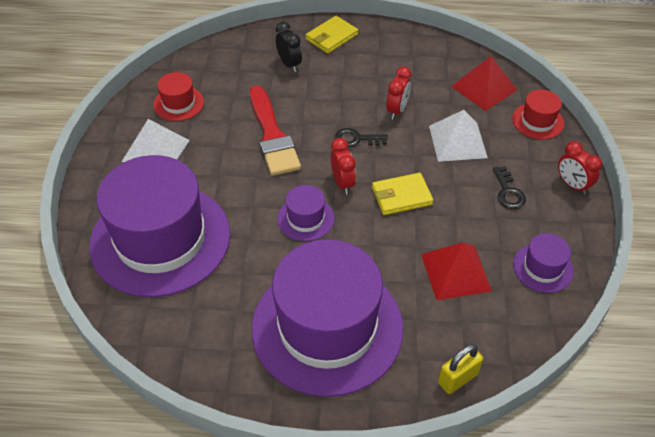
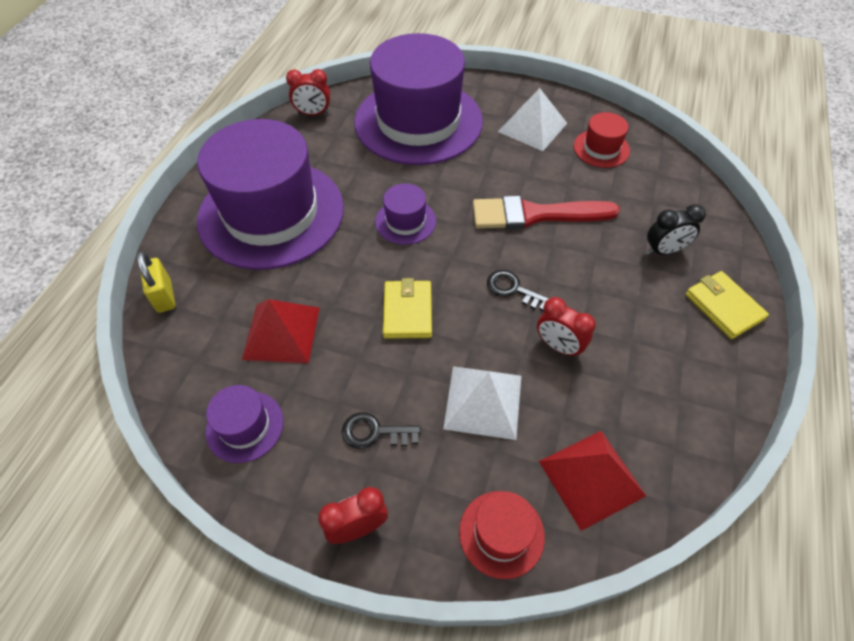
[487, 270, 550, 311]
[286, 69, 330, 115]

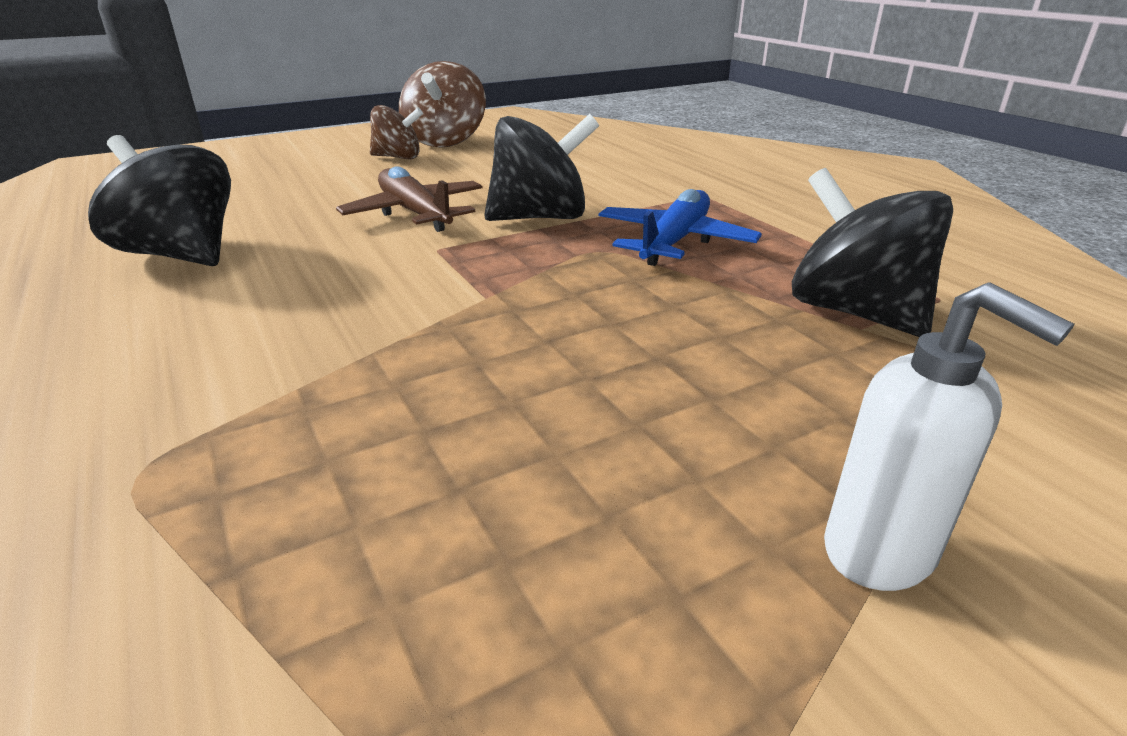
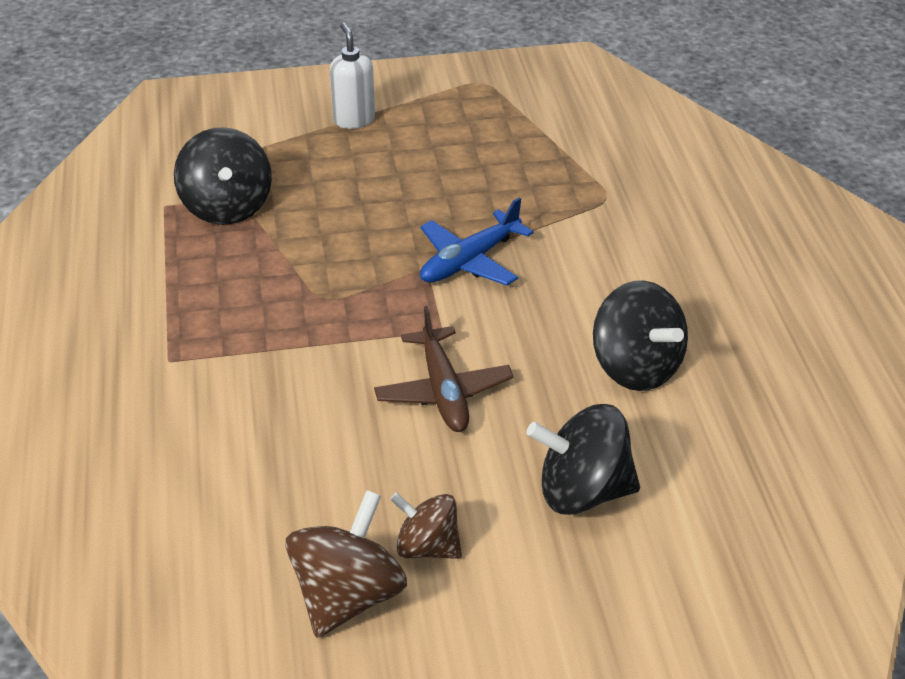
[527, 404, 640, 515]
[420, 197, 533, 286]

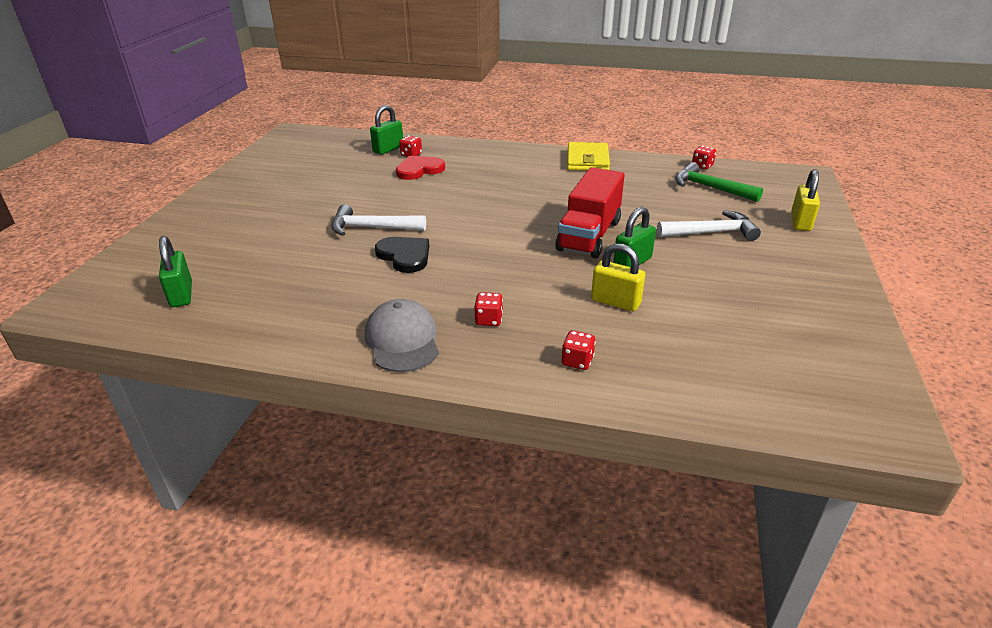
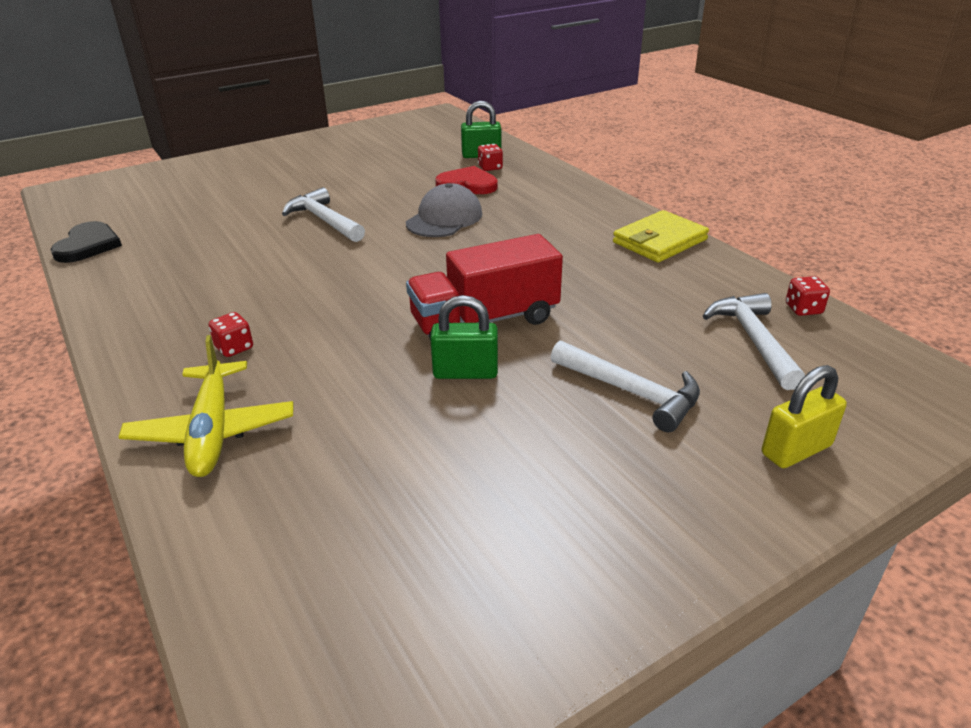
[703, 293, 805, 390]
[159, 236, 192, 307] (first image)
[50, 221, 122, 263]
[591, 243, 645, 311] (first image)
[406, 183, 482, 237]
[118, 335, 294, 477]

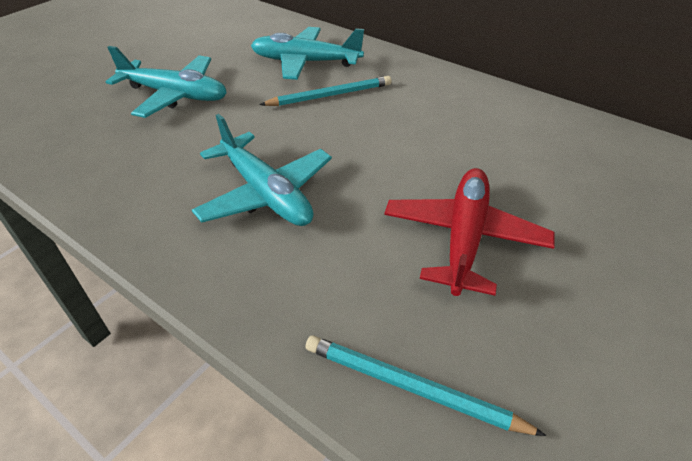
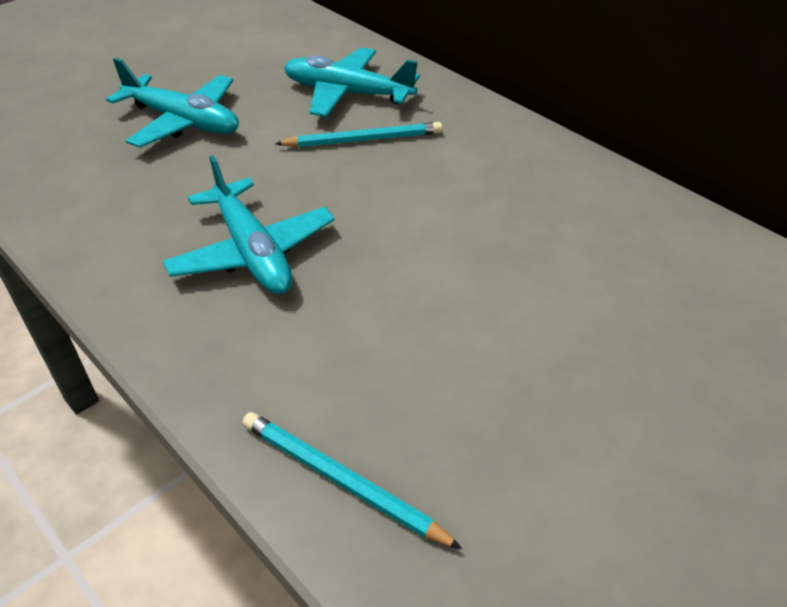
[384, 168, 555, 296] (first image)

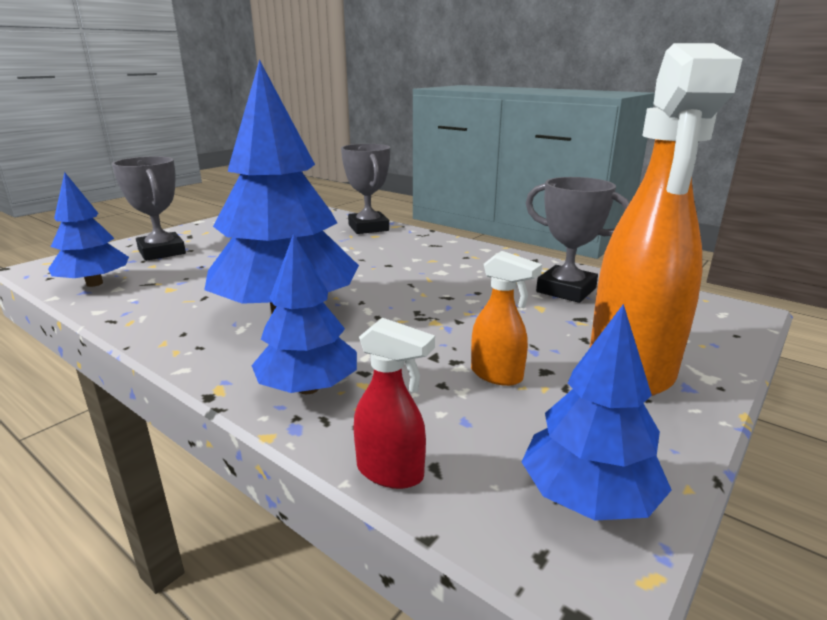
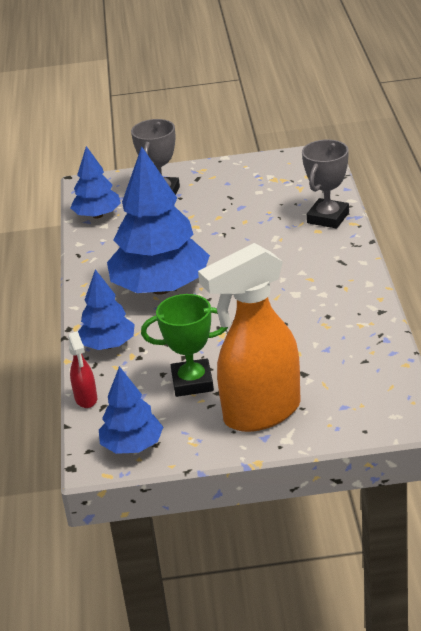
[526, 177, 629, 303] (first image)
[141, 294, 229, 397]

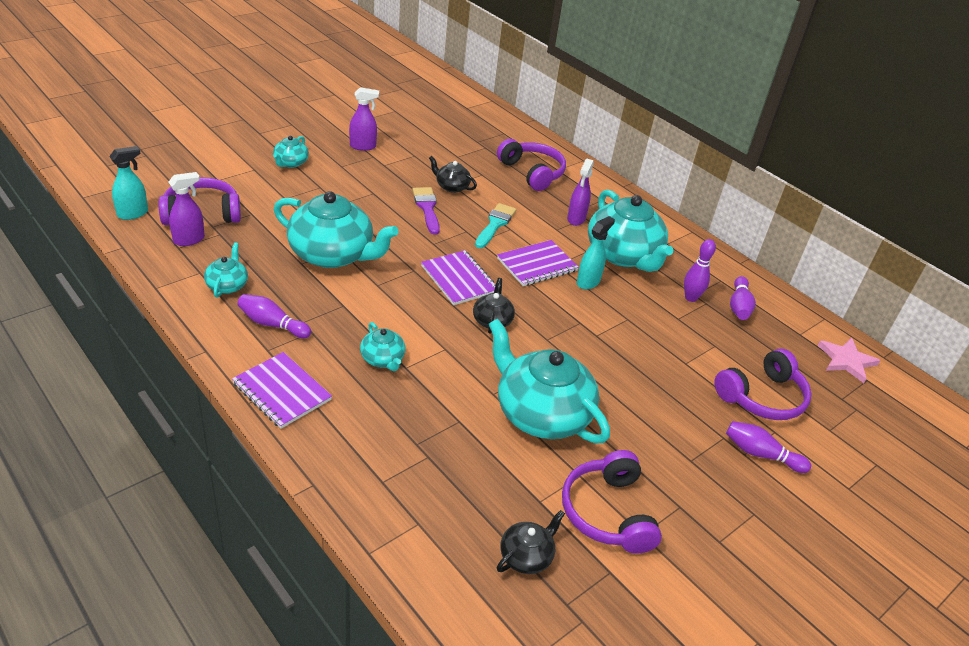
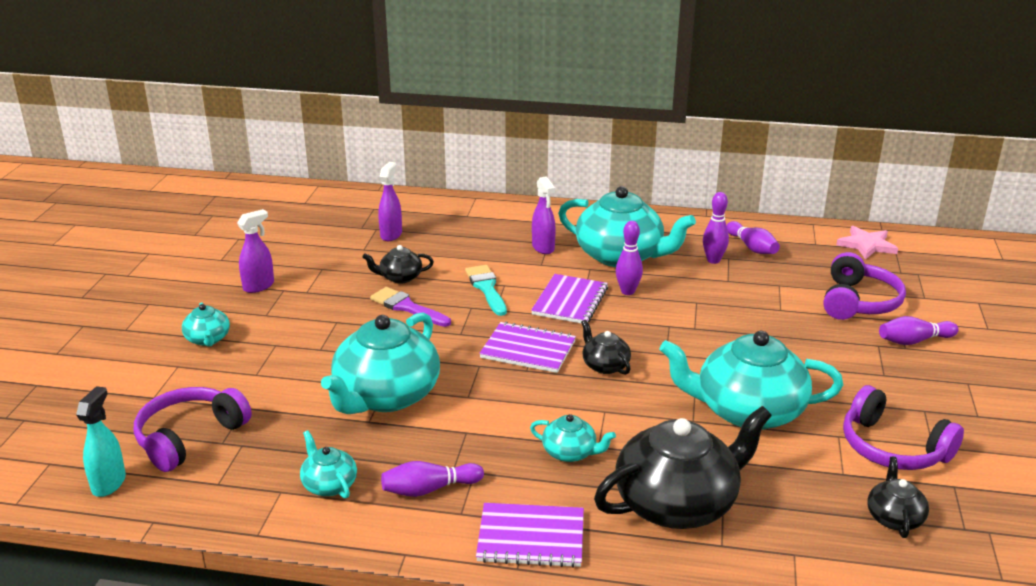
[497, 139, 566, 191] (first image)
[378, 162, 402, 241]
[321, 312, 440, 414]
[616, 221, 643, 295]
[594, 406, 772, 529]

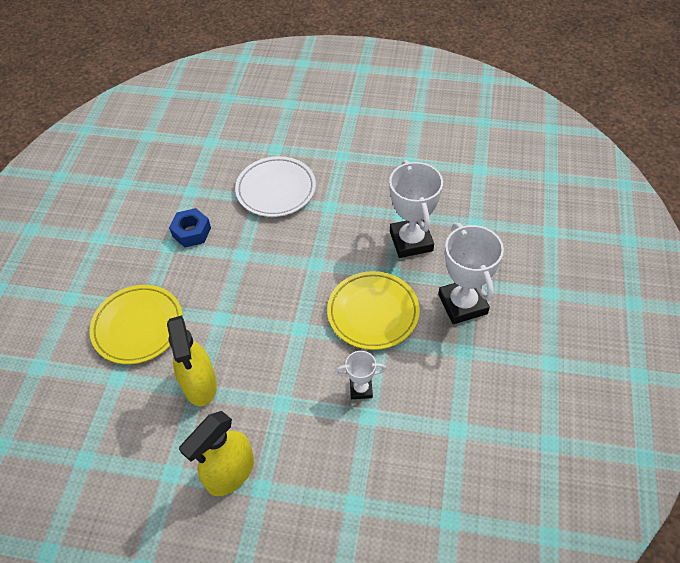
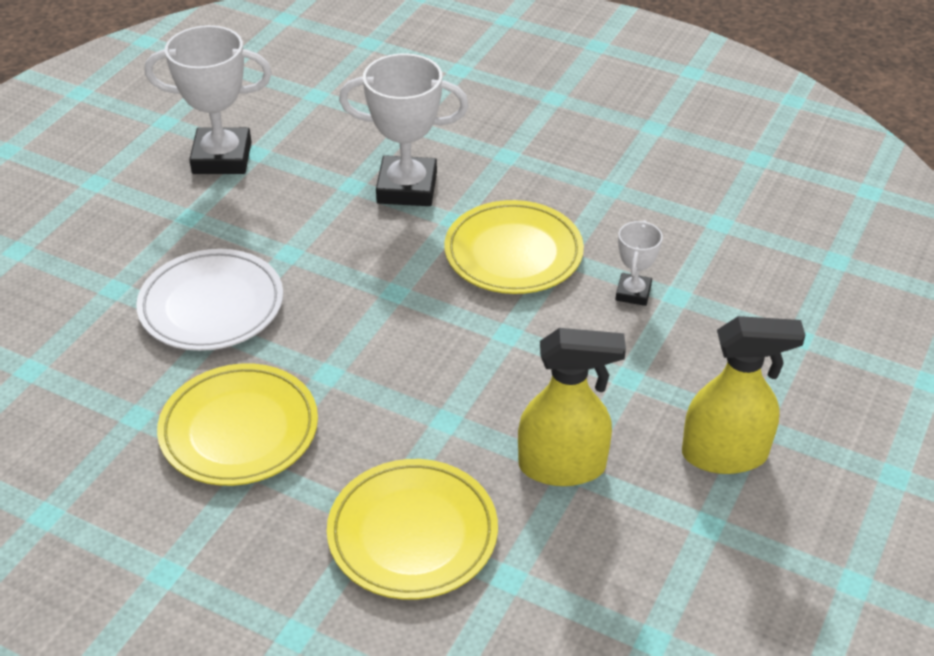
[157, 363, 318, 486]
[145, 25, 272, 174]
[682, 316, 805, 474]

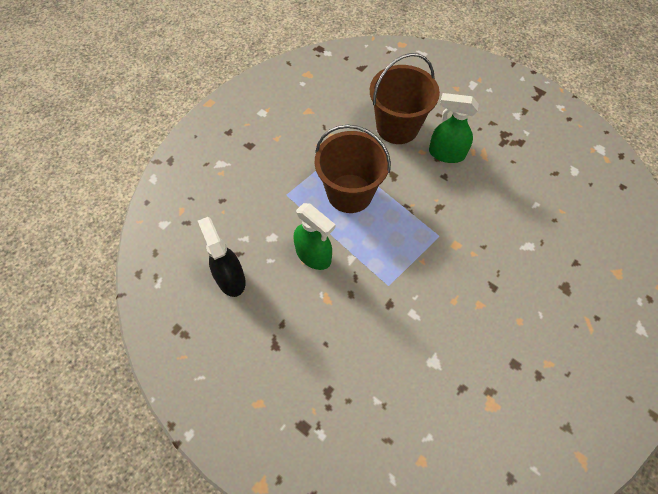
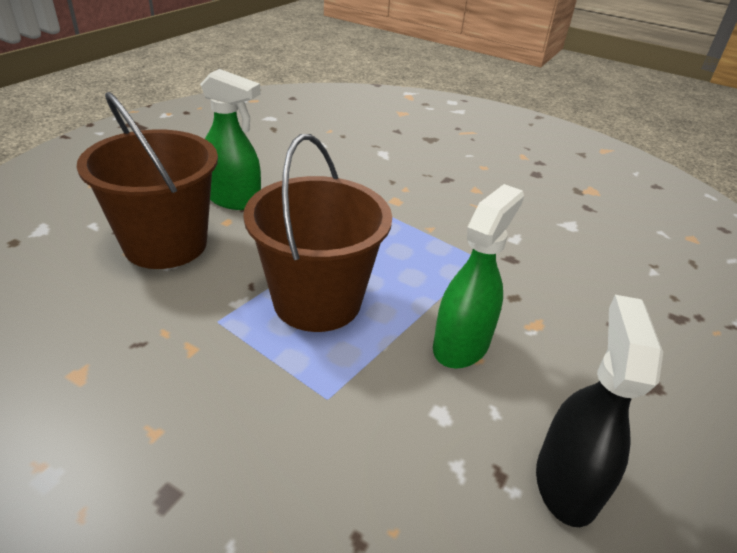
[200, 69, 261, 210]
[536, 295, 663, 527]

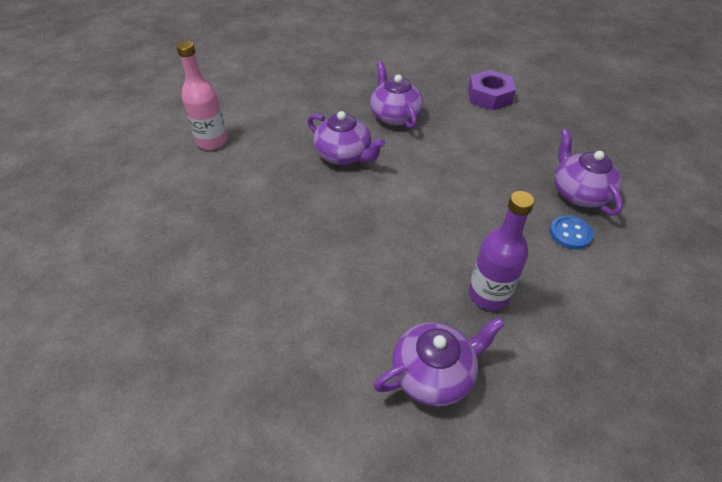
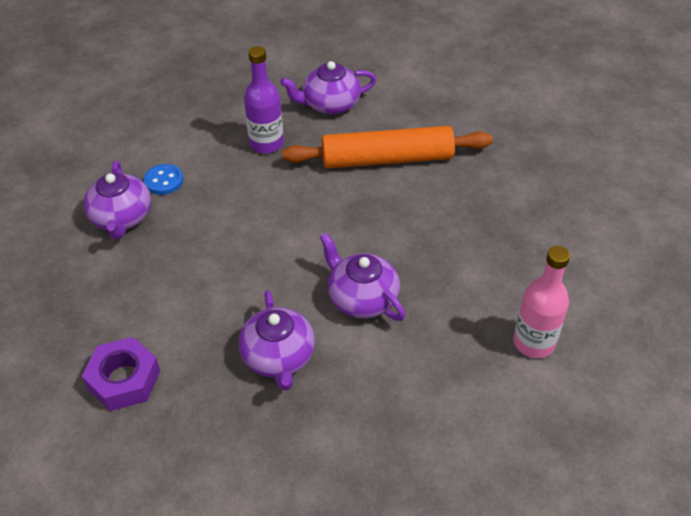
[282, 126, 493, 168]

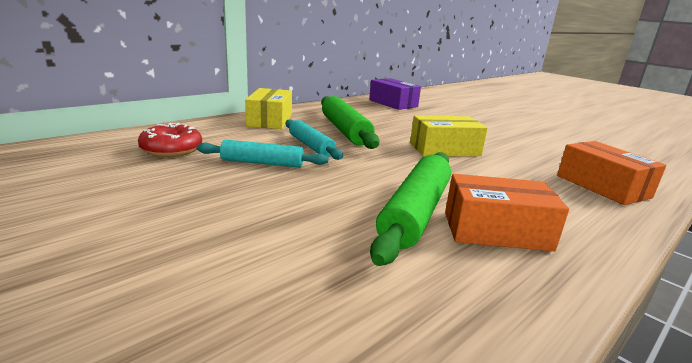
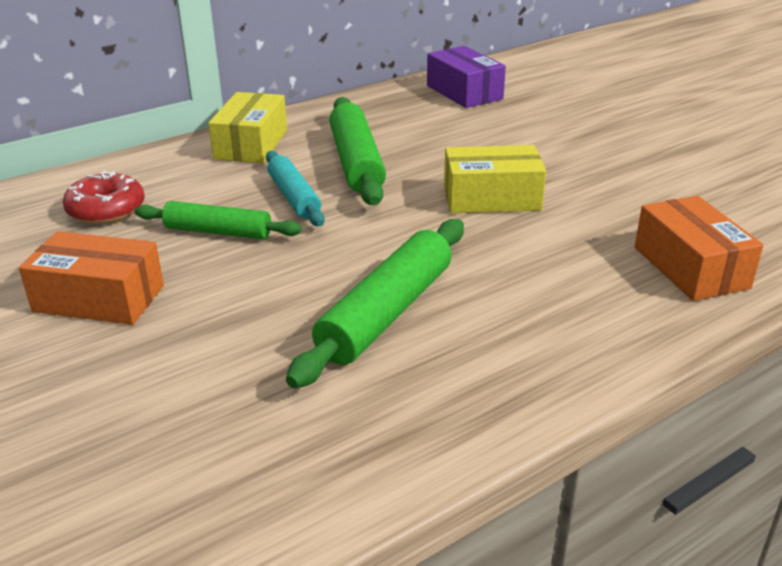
[134, 201, 302, 239]
[19, 231, 164, 325]

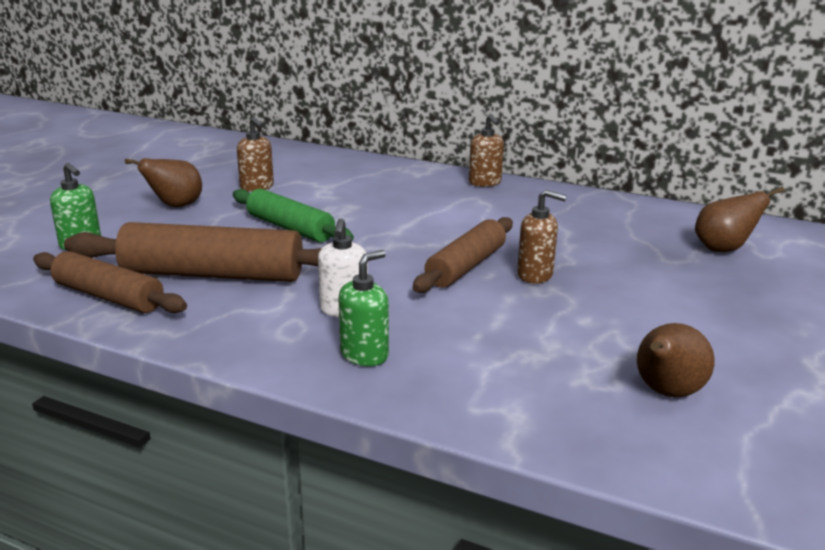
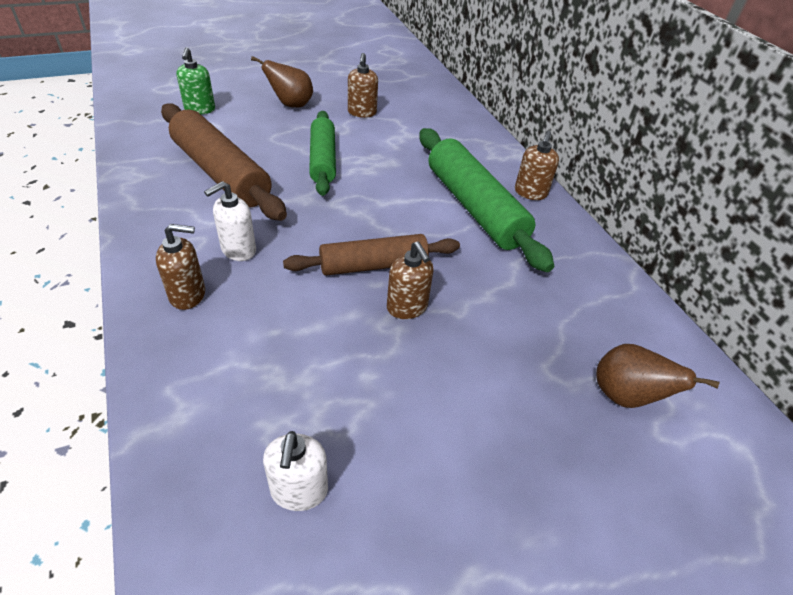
[156, 224, 205, 310]
[33, 251, 187, 313] (first image)
[263, 431, 328, 511]
[419, 128, 554, 272]

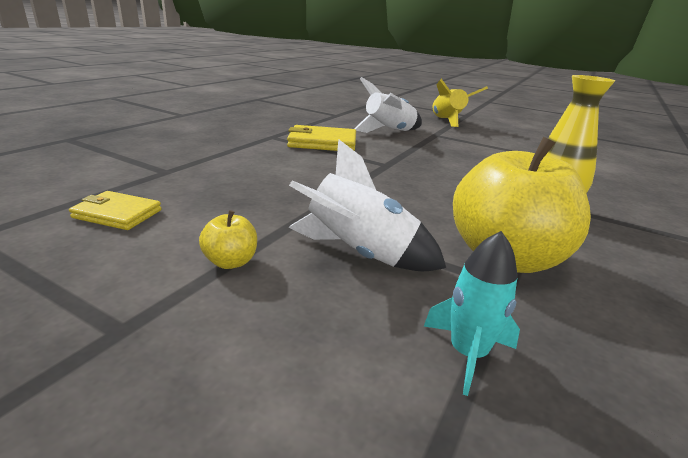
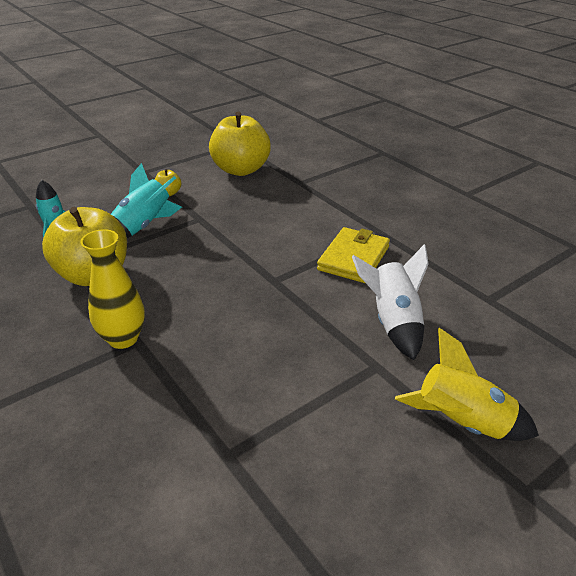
[111, 163, 182, 238]
[209, 112, 271, 176]

